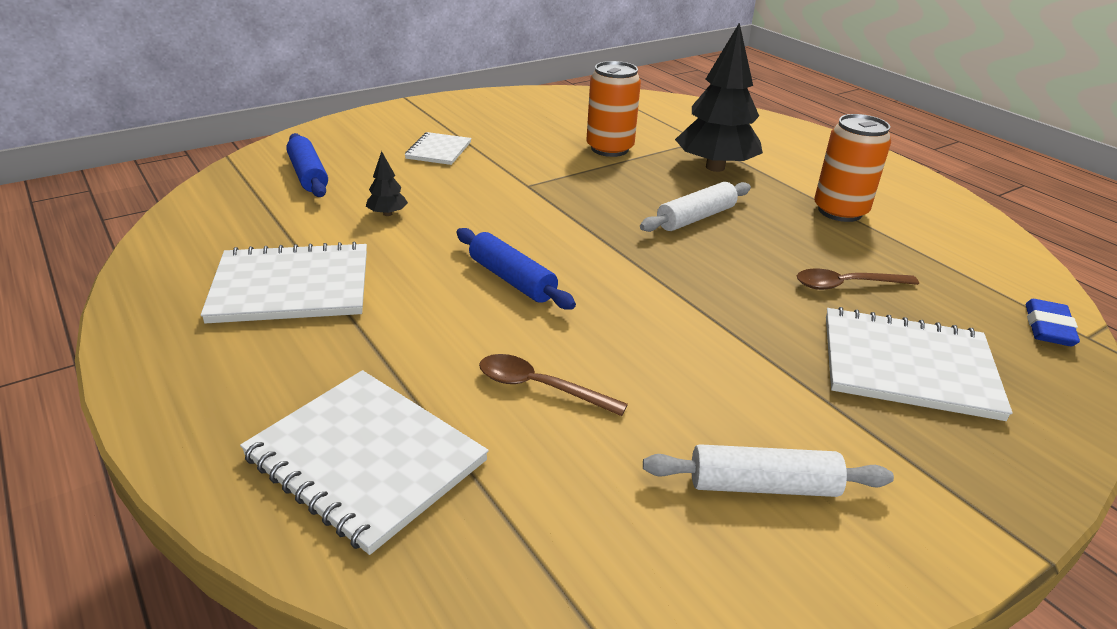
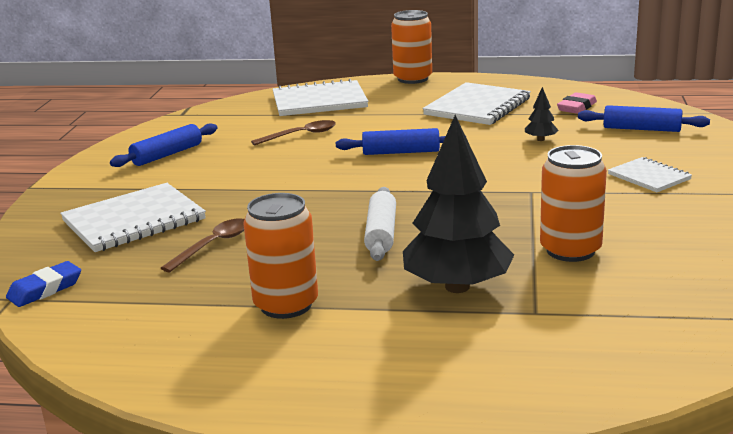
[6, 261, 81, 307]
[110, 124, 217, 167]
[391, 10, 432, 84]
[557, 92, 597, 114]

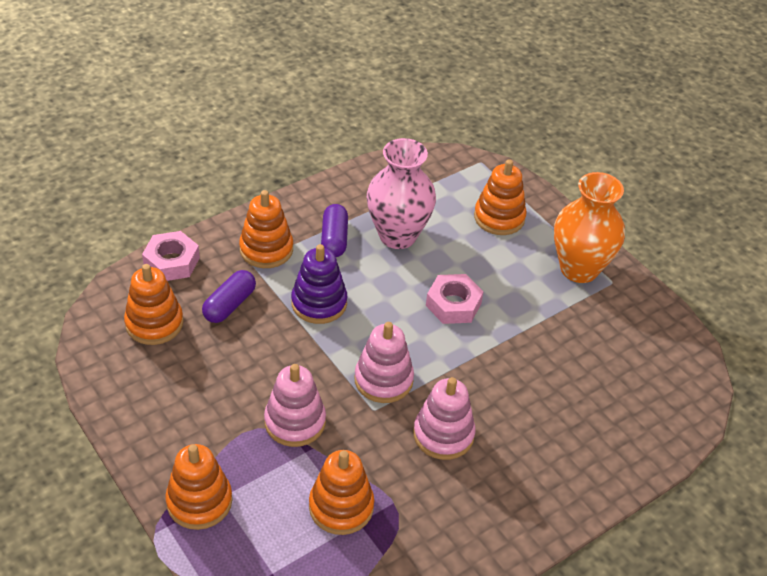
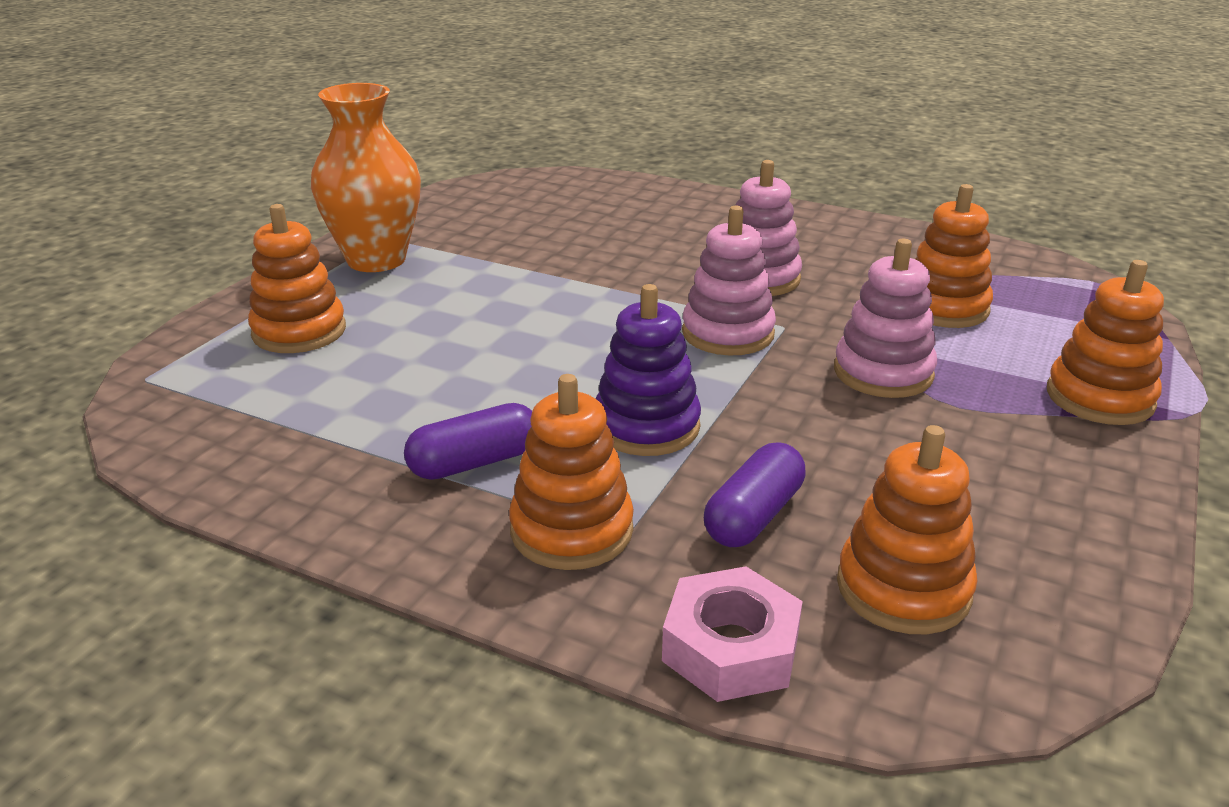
[367, 138, 436, 249] (first image)
[704, 442, 806, 547]
[426, 274, 484, 324] (first image)

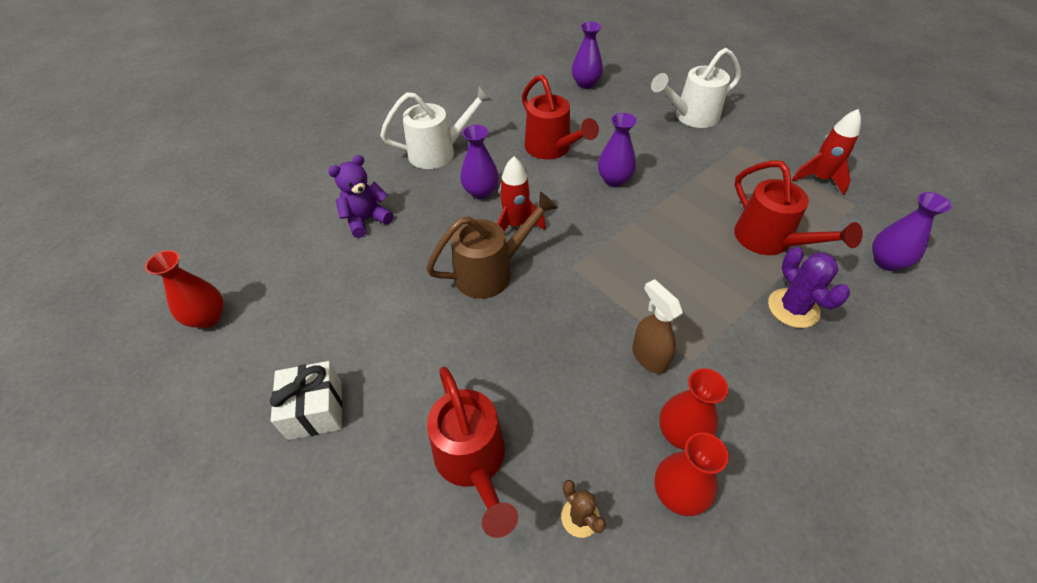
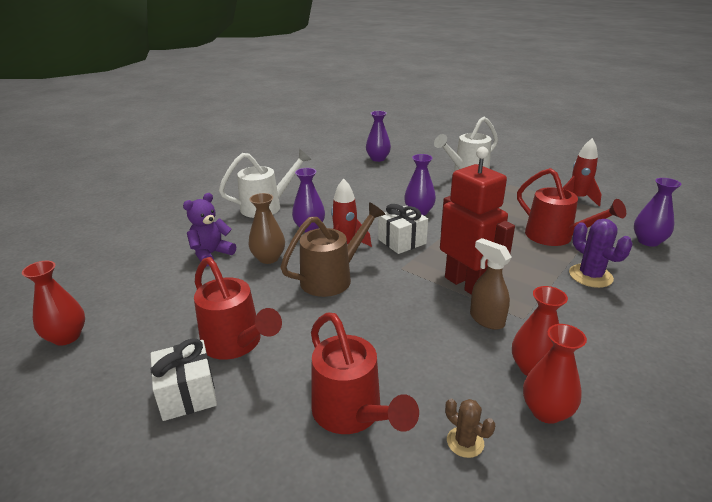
[194, 257, 282, 360]
[440, 147, 515, 295]
[248, 193, 285, 264]
[378, 204, 428, 254]

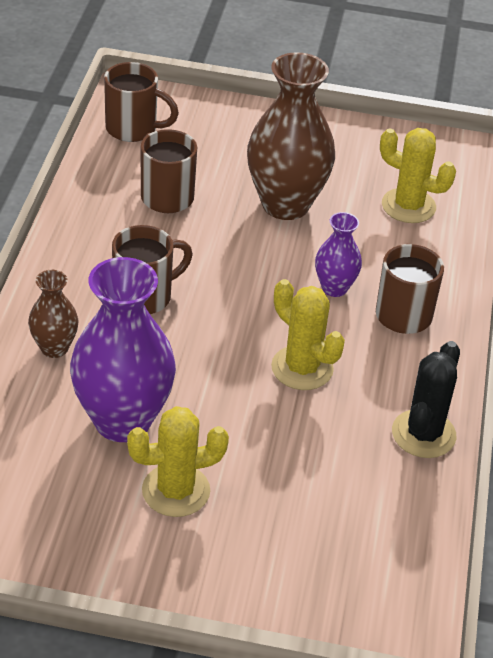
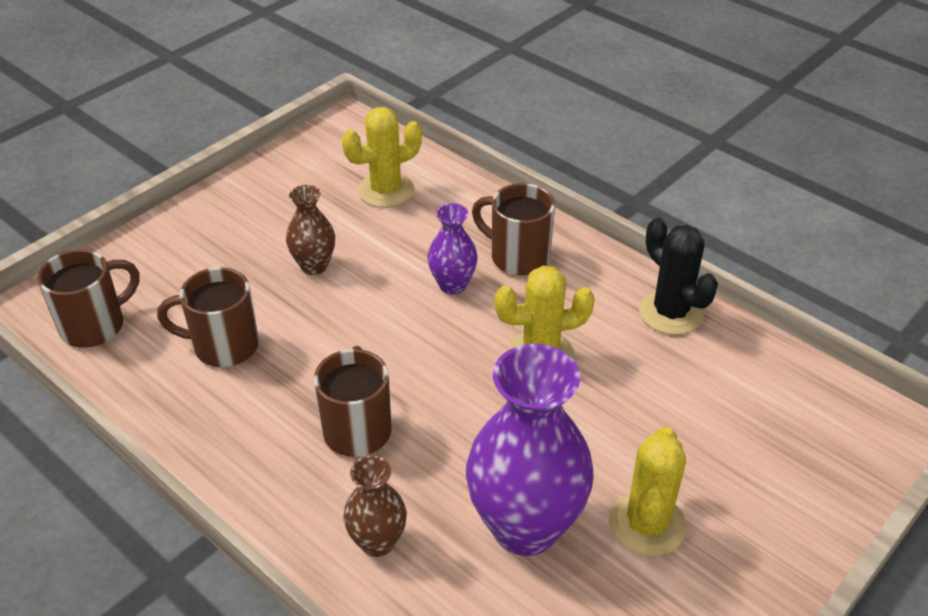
[286, 185, 335, 275]

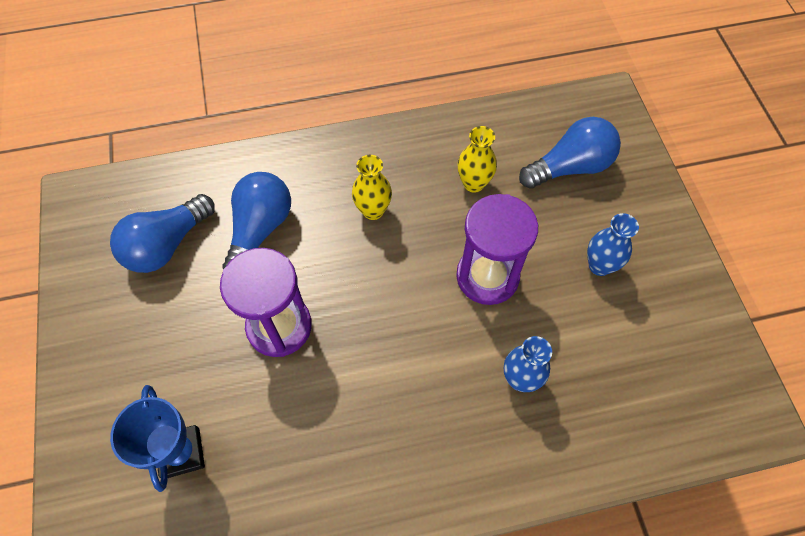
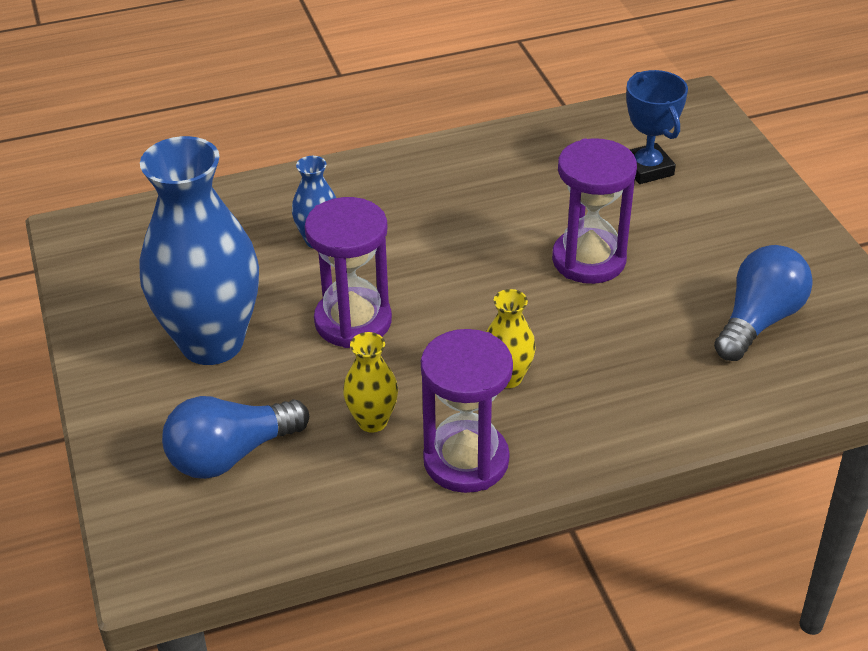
[222, 172, 291, 269] (first image)
[139, 136, 259, 365]
[421, 329, 513, 493]

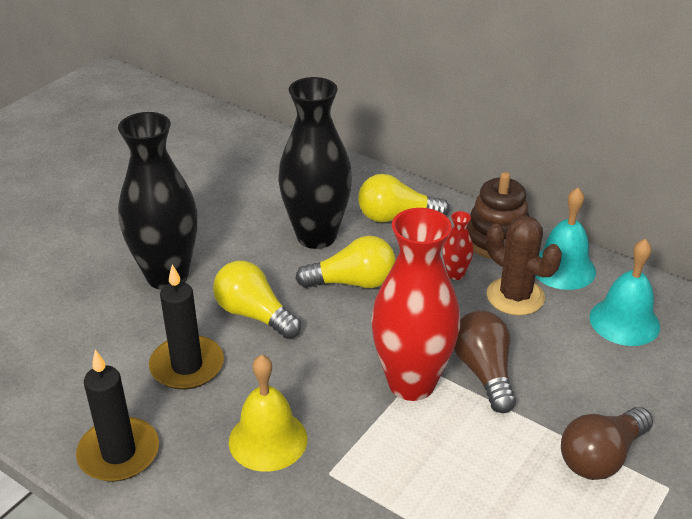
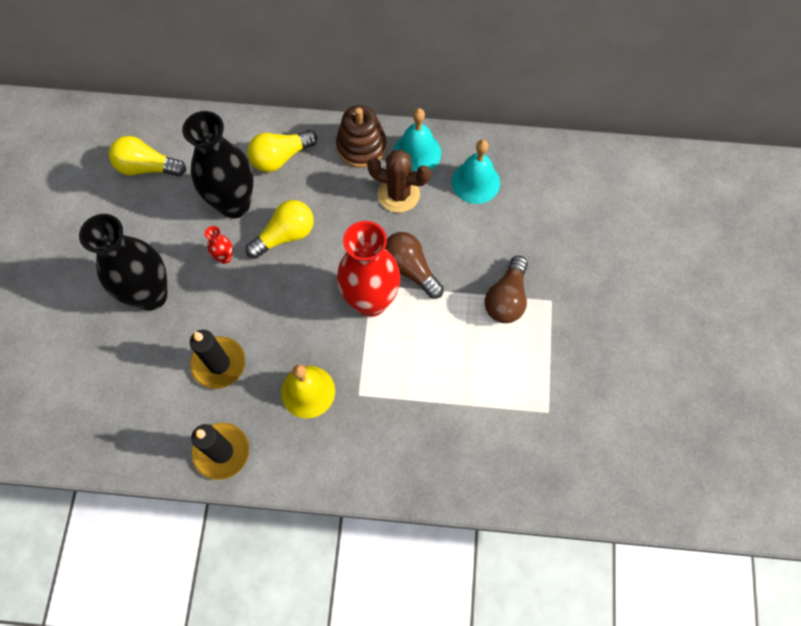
[205, 226, 233, 264]
[109, 136, 186, 177]

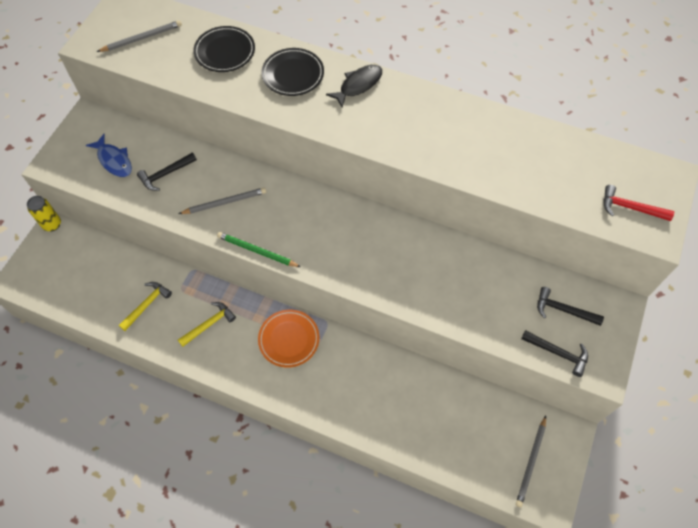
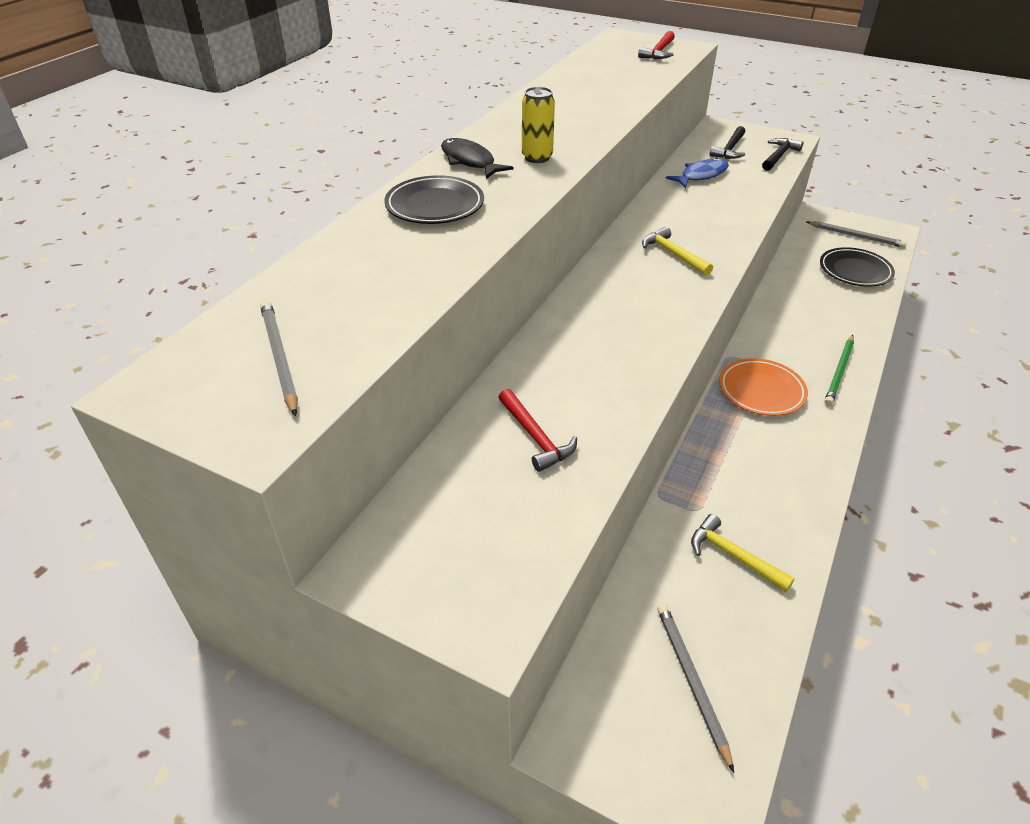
[820, 247, 895, 287]
[666, 158, 729, 188]
[498, 389, 577, 472]
[657, 604, 734, 772]
[522, 87, 555, 163]
[824, 335, 854, 406]
[642, 227, 713, 276]

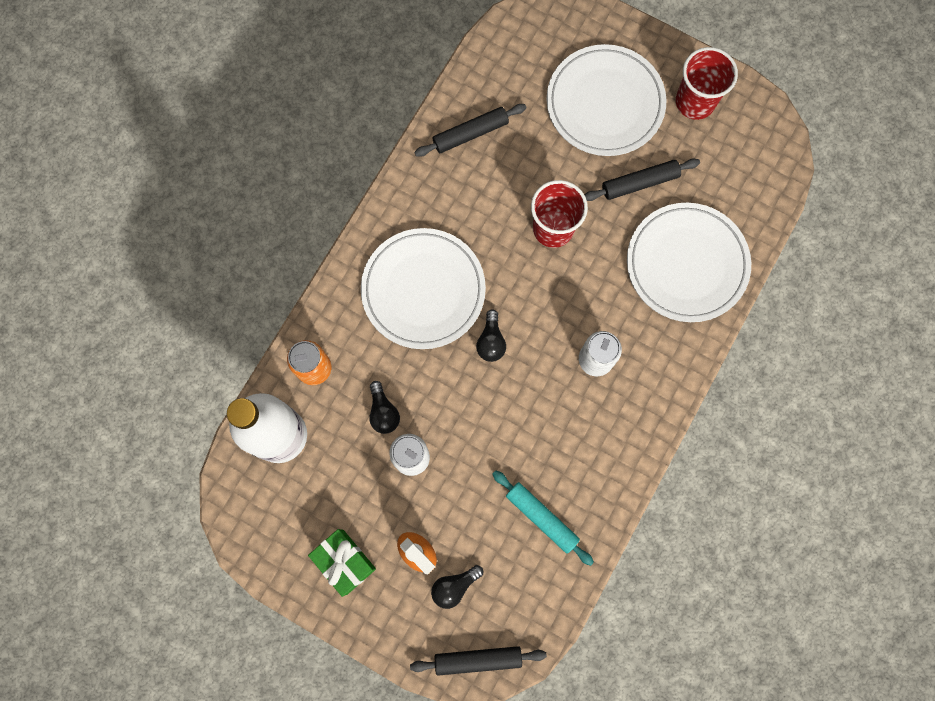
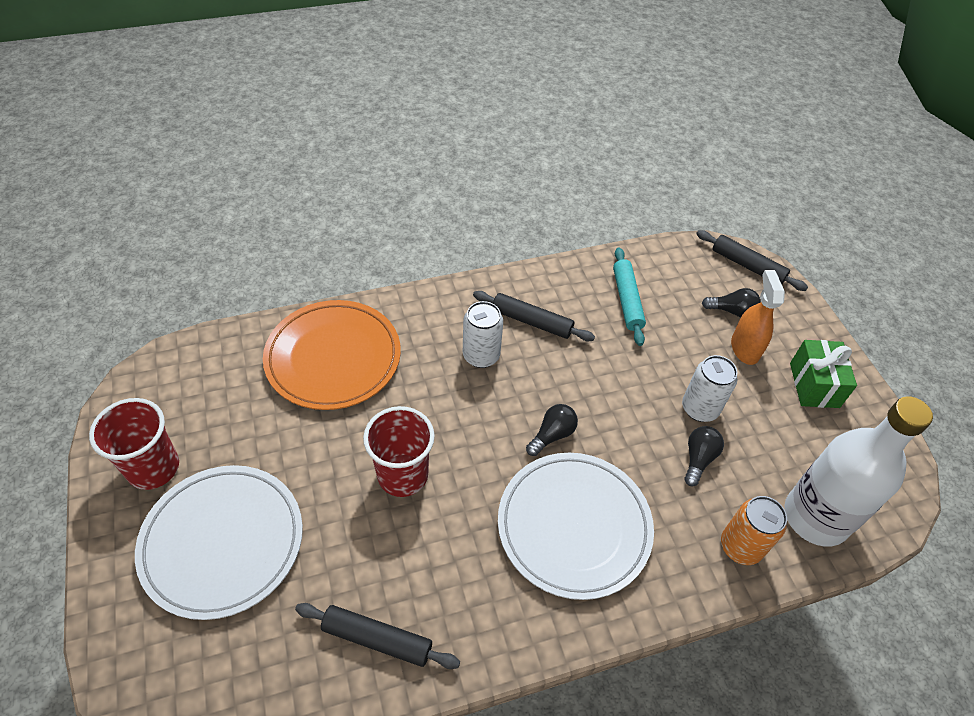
[473, 291, 595, 341]
[263, 300, 401, 410]

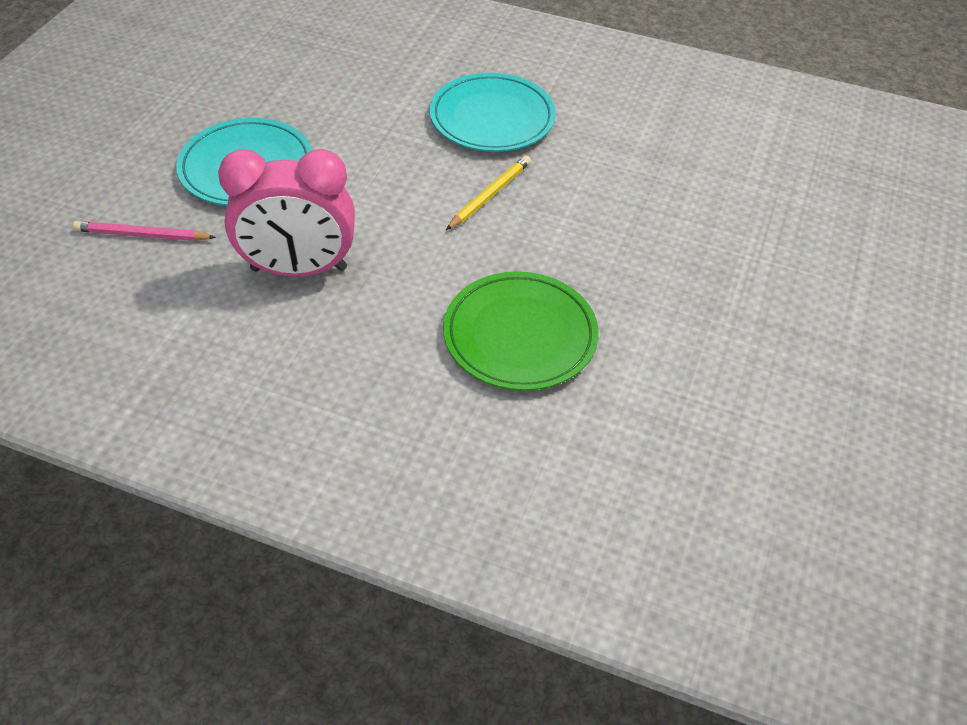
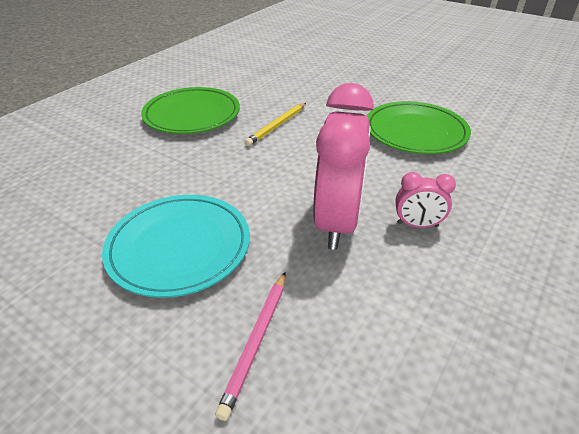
[141, 87, 240, 134]
[245, 103, 306, 146]
[395, 172, 456, 228]

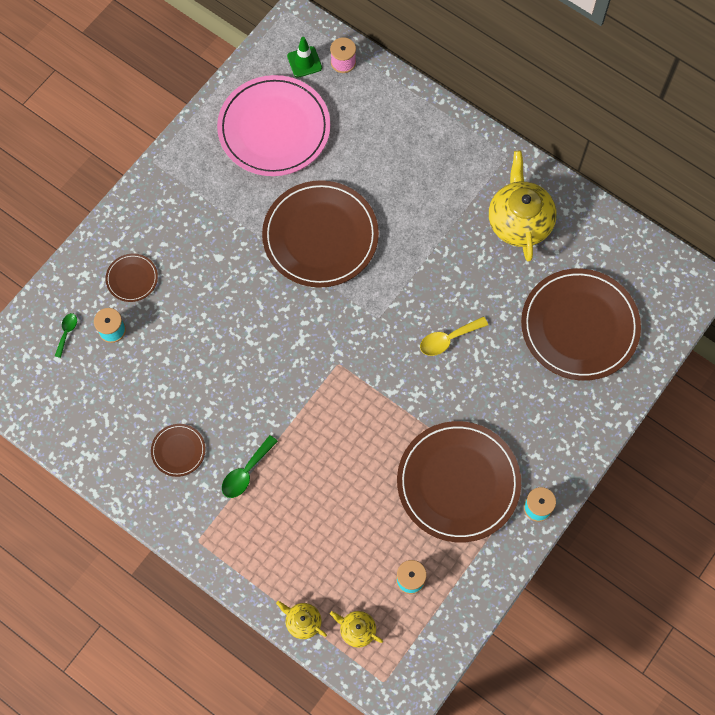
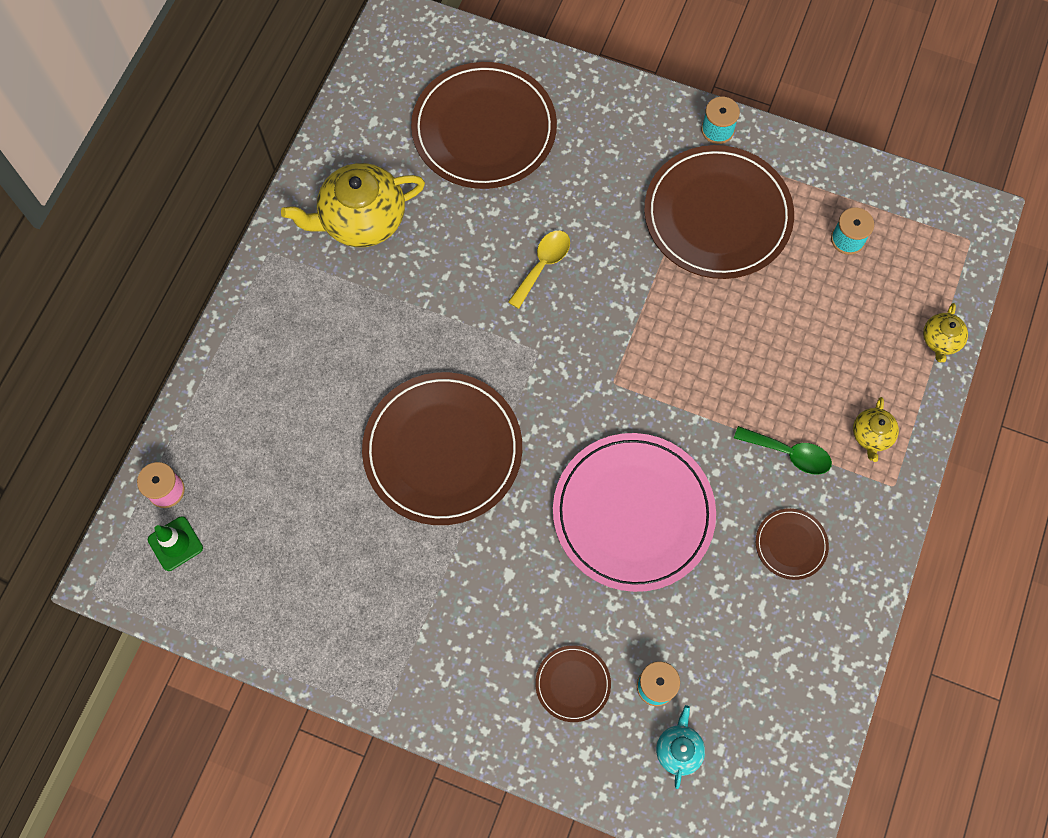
[553, 433, 716, 592]
[656, 705, 705, 789]
[508, 231, 570, 309]
[853, 397, 899, 462]

